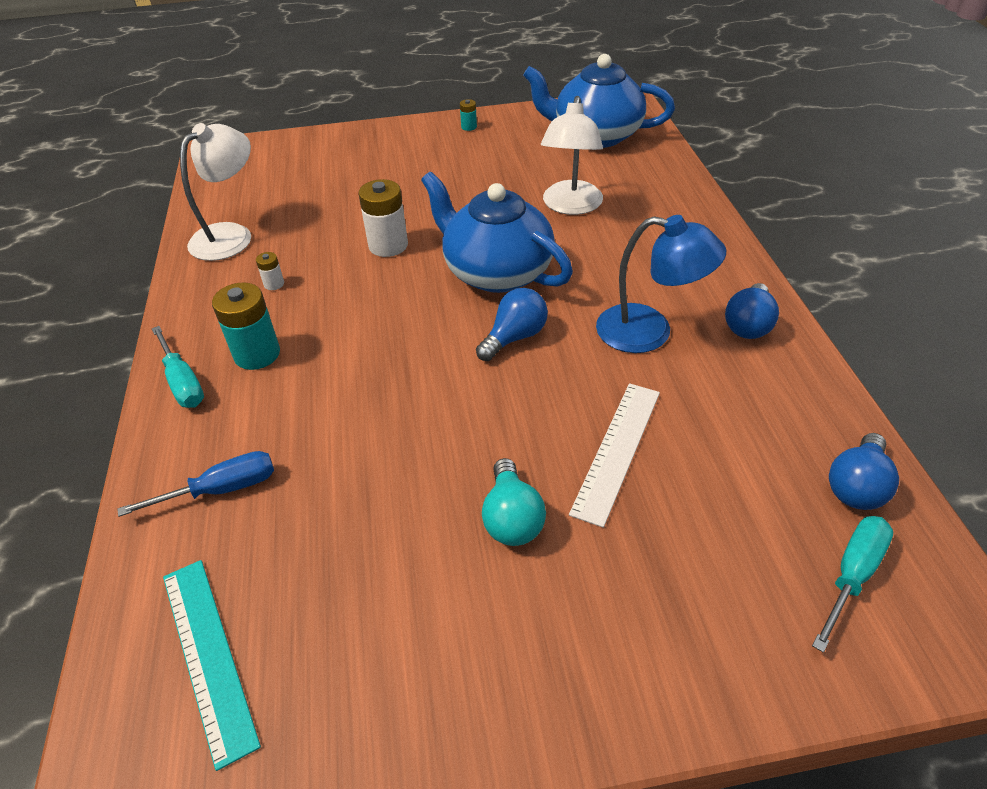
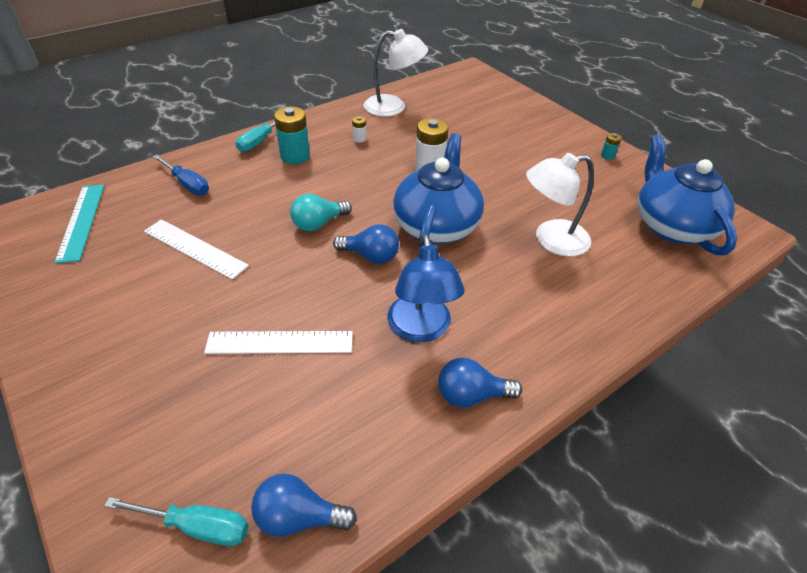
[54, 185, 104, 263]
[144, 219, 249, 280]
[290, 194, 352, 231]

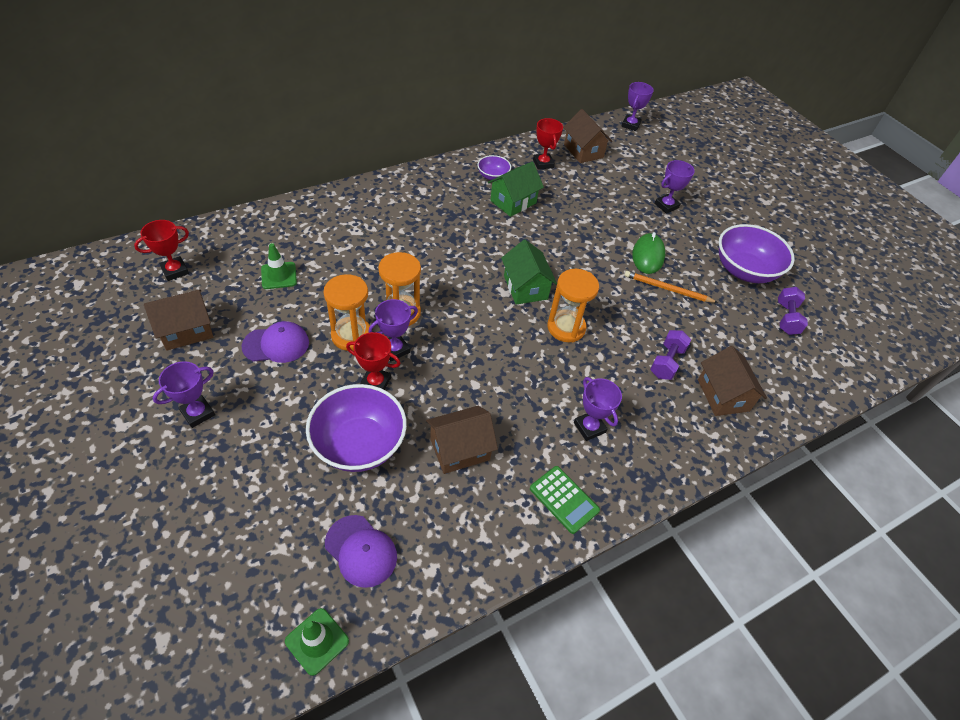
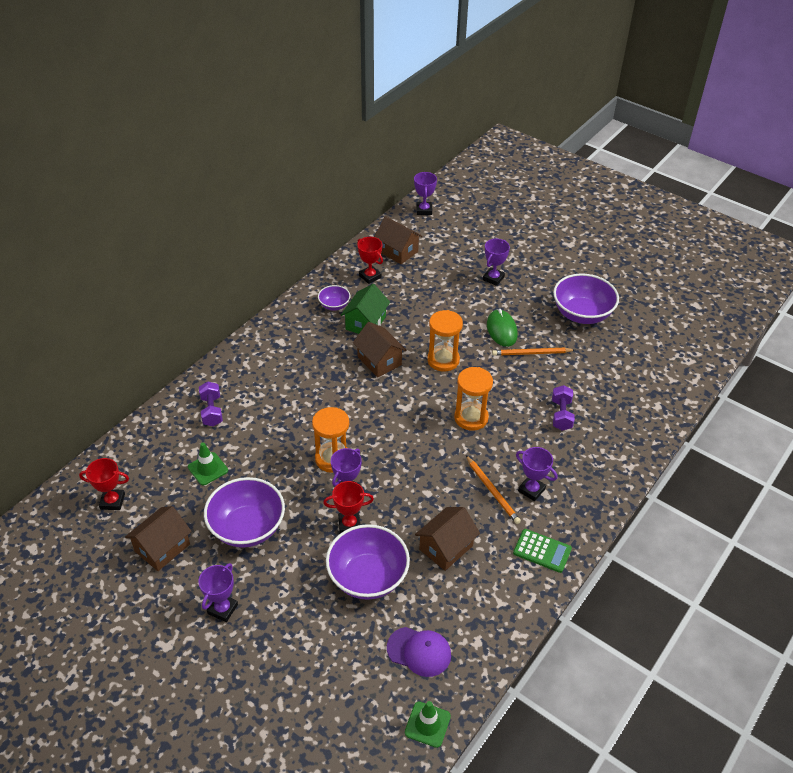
[79, 458, 129, 510]
[199, 382, 223, 426]
[204, 477, 285, 548]
[353, 322, 407, 377]
[427, 310, 463, 372]
[466, 455, 521, 524]
[501, 239, 557, 305] (first image)

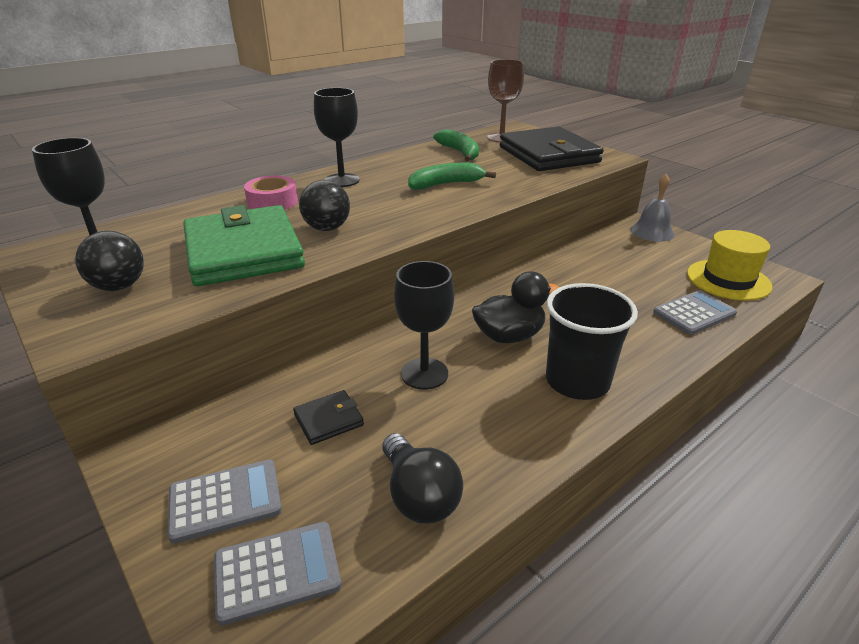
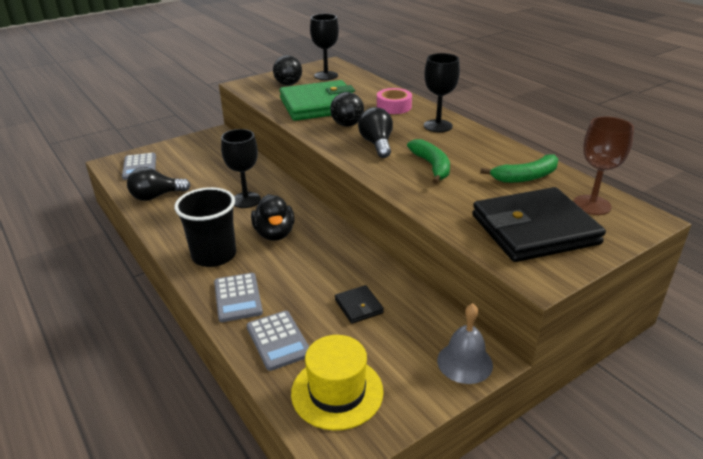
[214, 273, 263, 322]
[335, 285, 384, 324]
[358, 107, 393, 158]

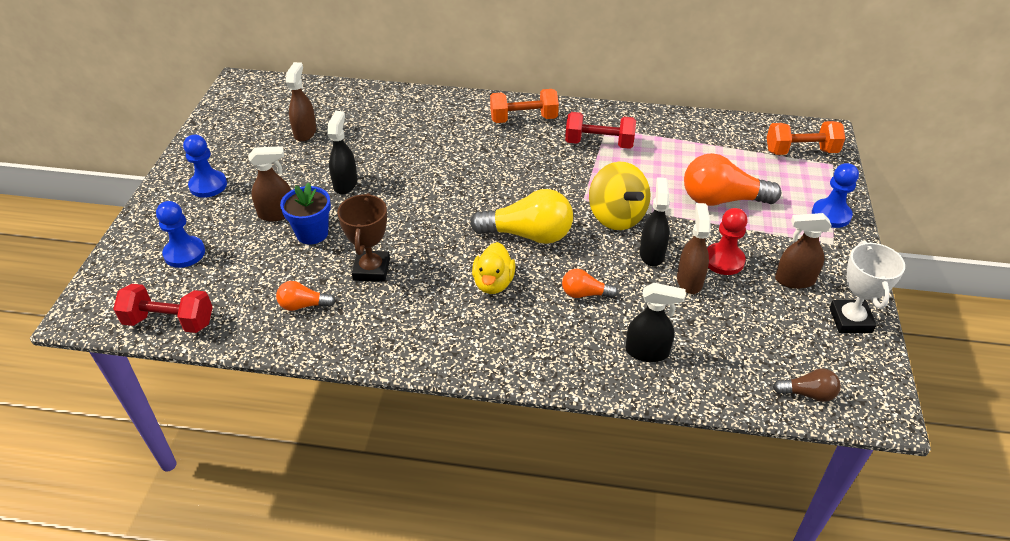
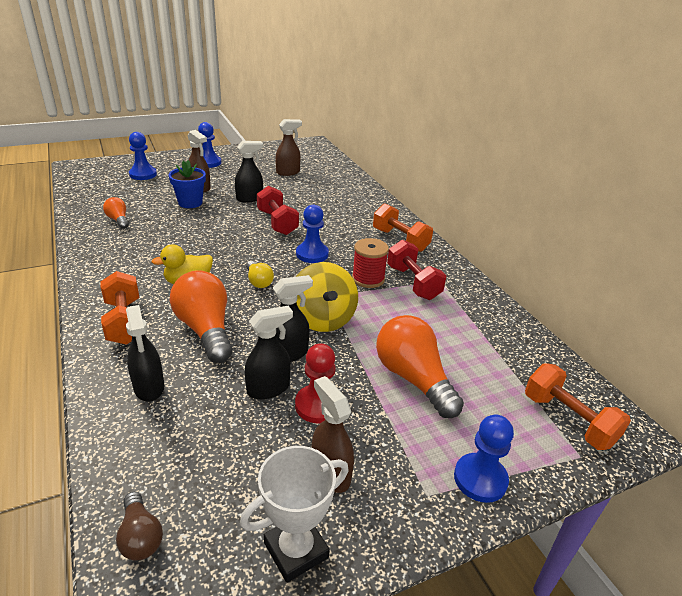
[101, 271, 139, 345]
[170, 270, 233, 363]
[244, 306, 293, 399]
[246, 261, 274, 288]
[257, 186, 299, 235]
[296, 205, 329, 263]
[296, 262, 358, 332]
[352, 238, 389, 288]
[337, 193, 390, 282] (first image)

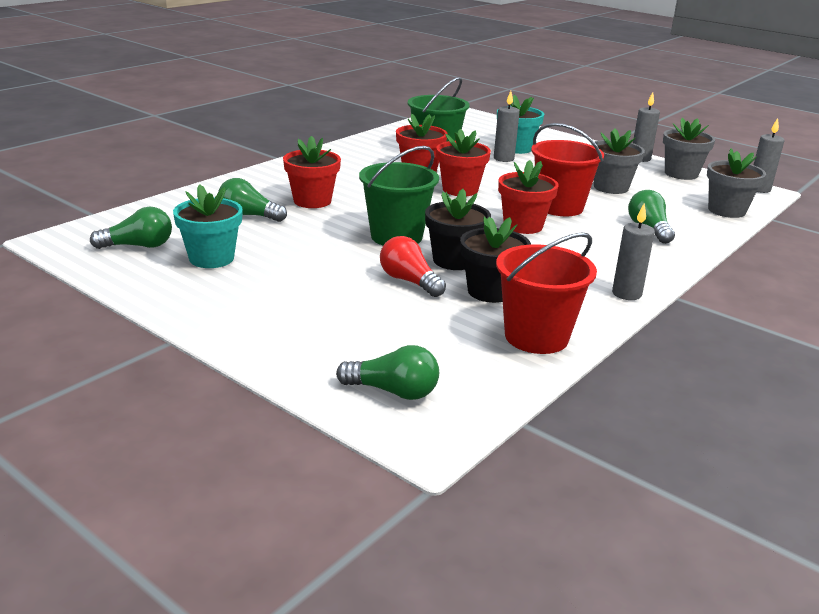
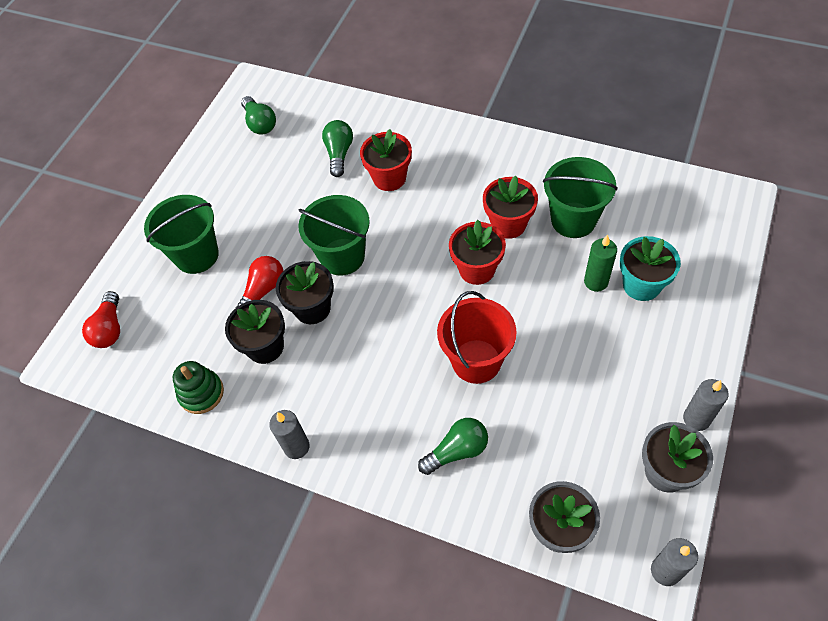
[82, 291, 120, 348]
[144, 195, 219, 274]
[173, 361, 224, 414]
[584, 235, 617, 292]
[173, 184, 243, 268] (first image)
[498, 160, 558, 234] (first image)
[591, 129, 645, 194] (first image)

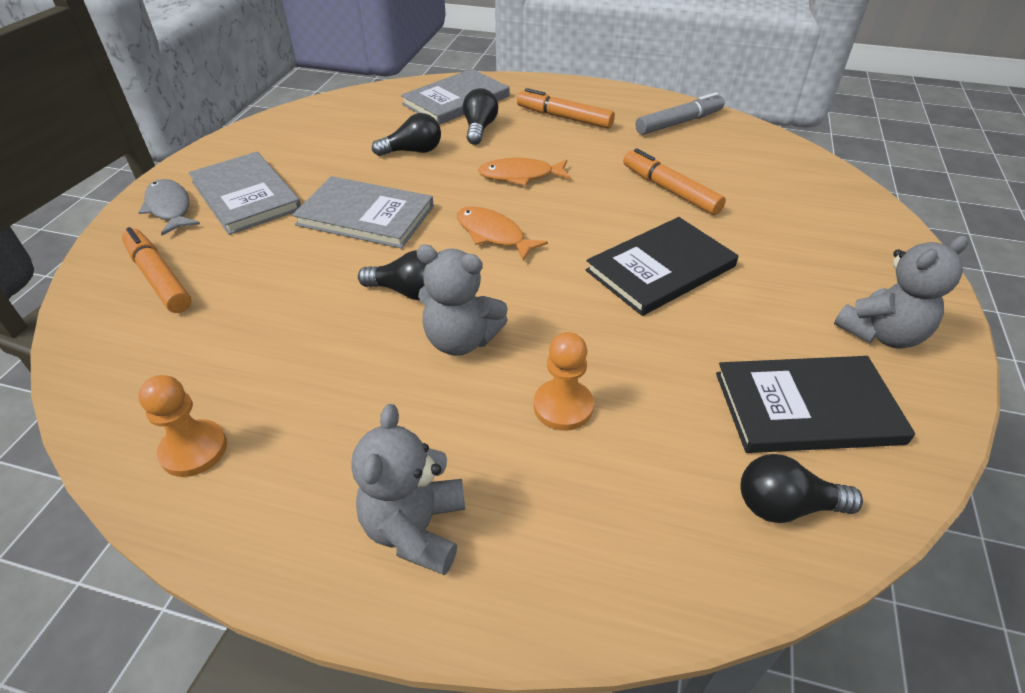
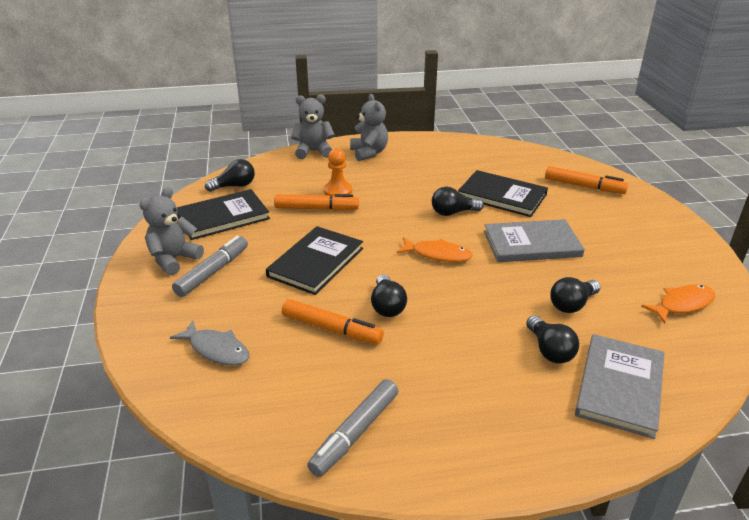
[170, 320, 249, 366]
[172, 236, 248, 297]
[274, 194, 359, 211]
[291, 94, 335, 159]
[371, 274, 407, 317]
[458, 170, 548, 217]
[641, 285, 715, 324]
[139, 375, 227, 477] (first image)
[189, 152, 301, 235] (first image)

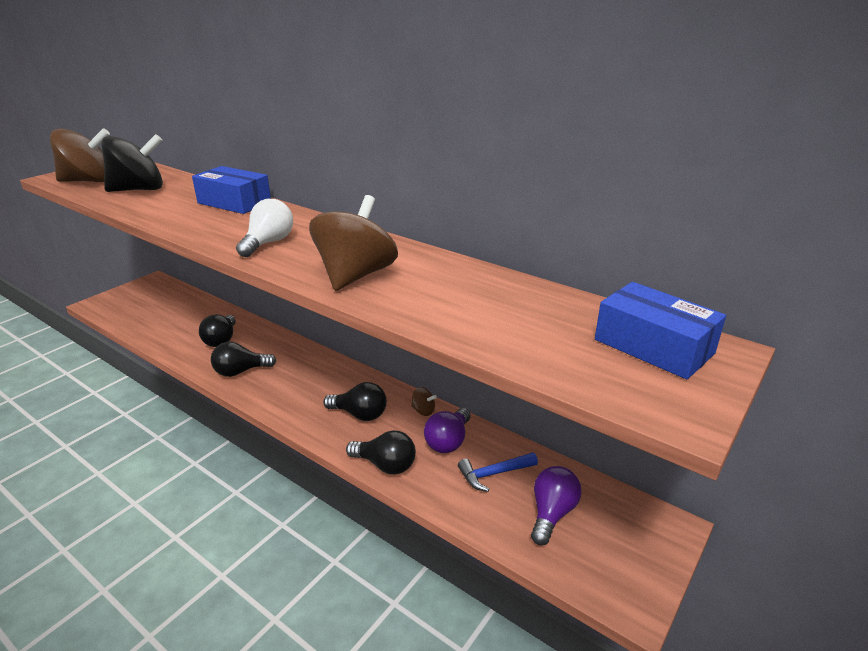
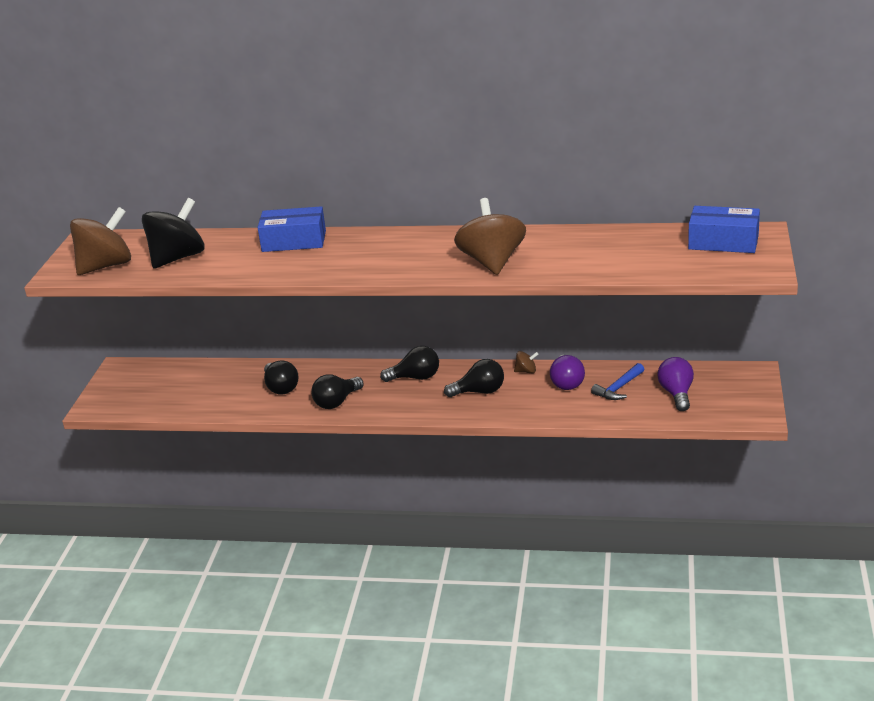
[380, 346, 439, 382]
[236, 199, 293, 257] (first image)

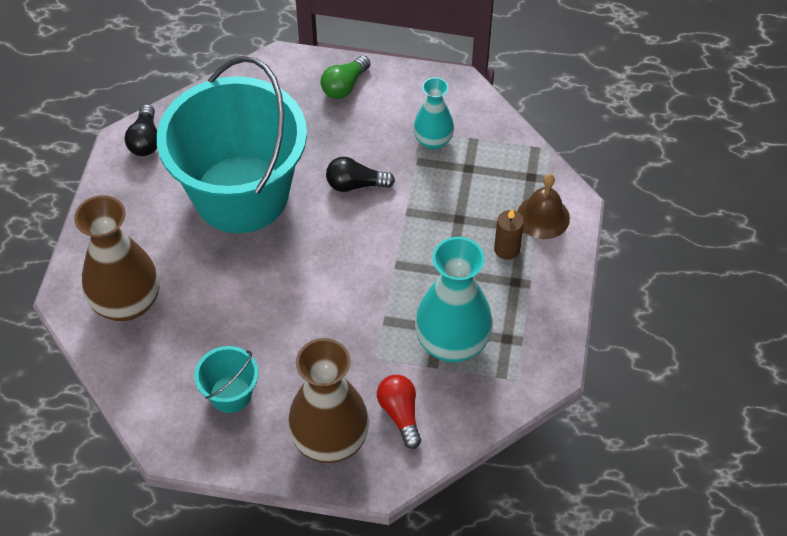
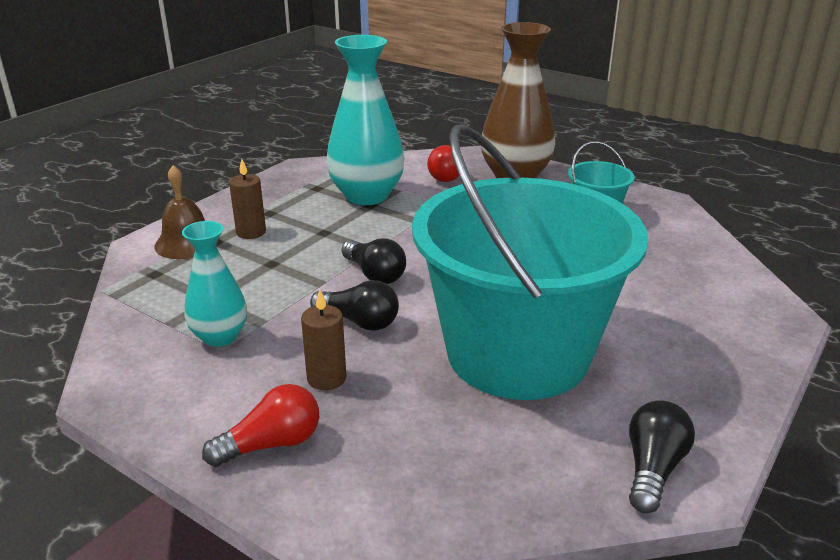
[202, 384, 319, 467]
[301, 289, 346, 390]
[342, 238, 406, 284]
[74, 195, 159, 321] (first image)

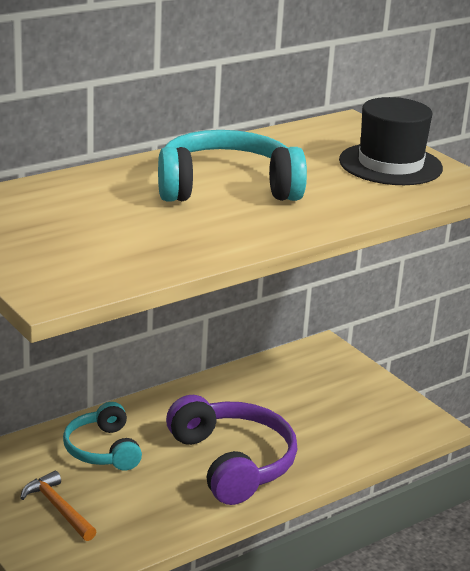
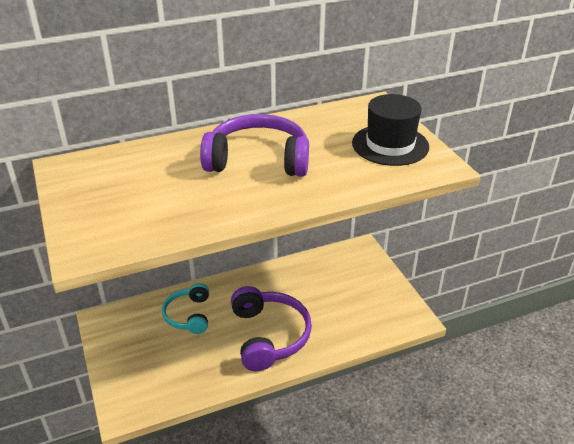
[200, 114, 309, 177]
[20, 471, 96, 541] (first image)

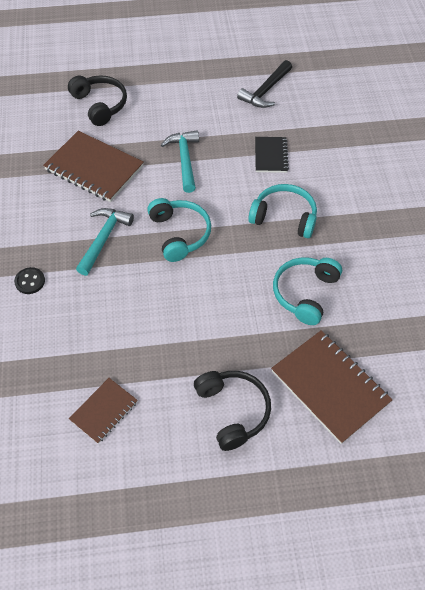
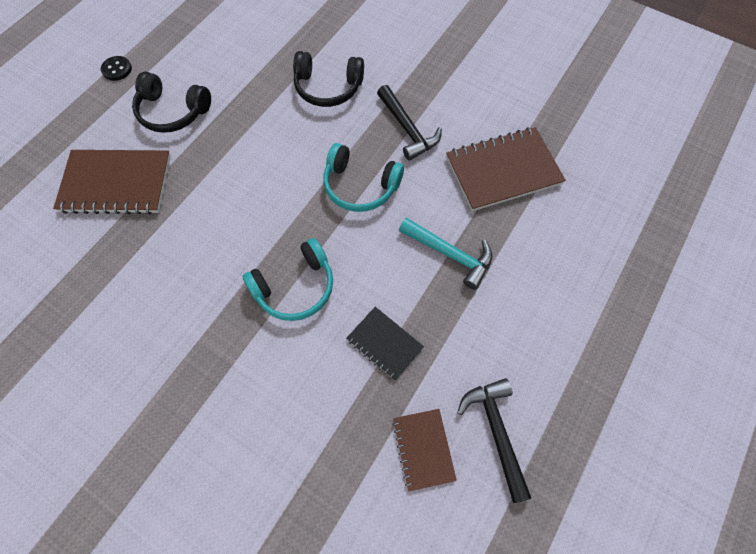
[101, 56, 132, 81]
[293, 51, 364, 107]
[377, 85, 442, 161]
[393, 409, 457, 491]
[273, 257, 342, 325] (first image)

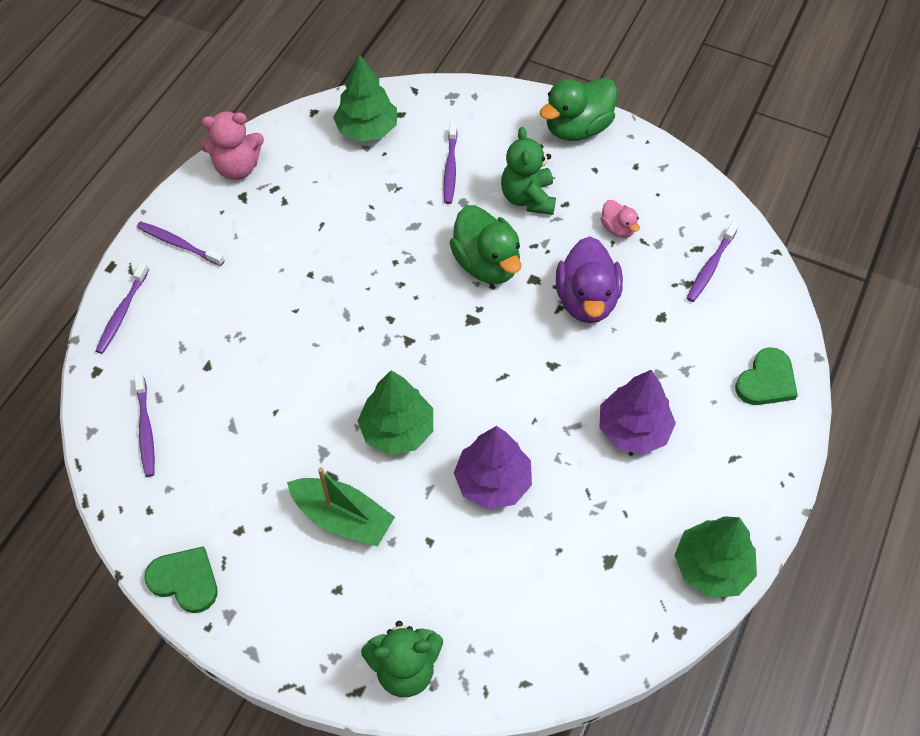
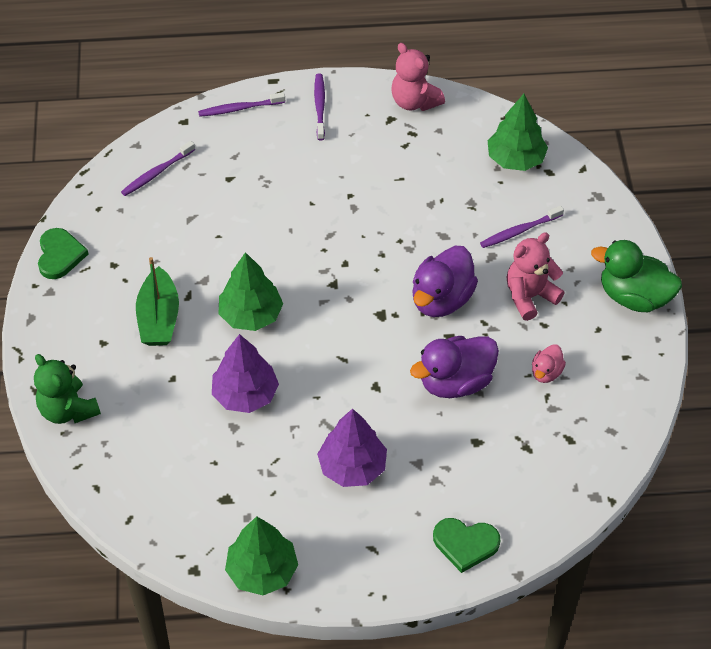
[412, 246, 478, 317]
[507, 232, 565, 321]
[687, 222, 739, 302] (first image)

